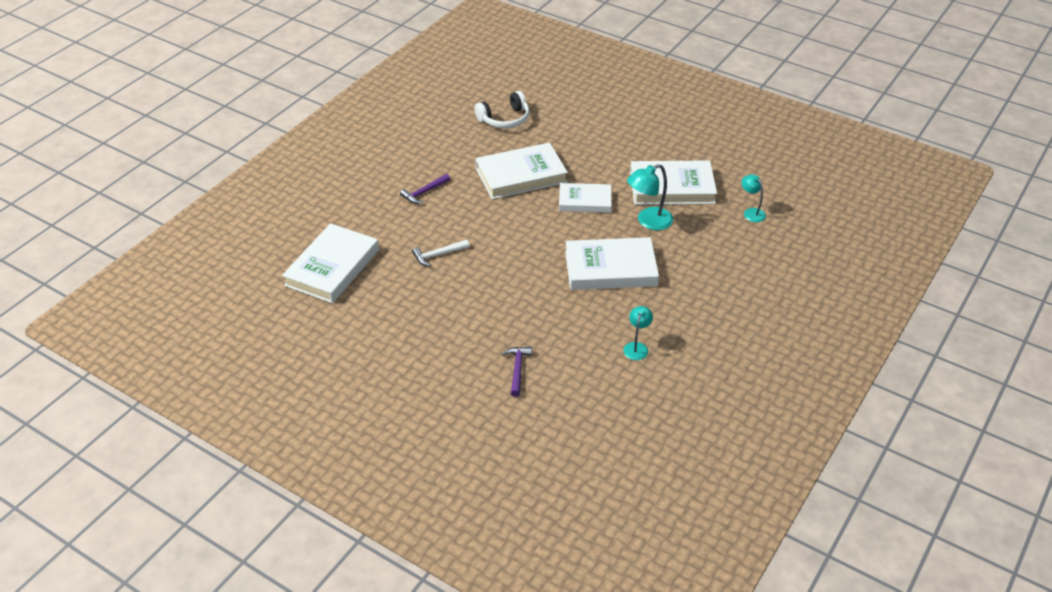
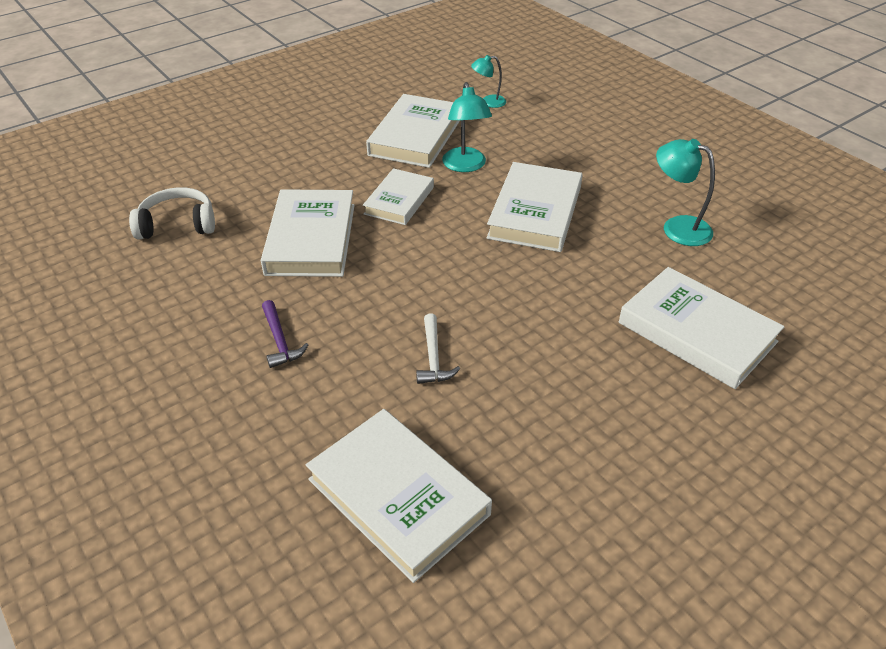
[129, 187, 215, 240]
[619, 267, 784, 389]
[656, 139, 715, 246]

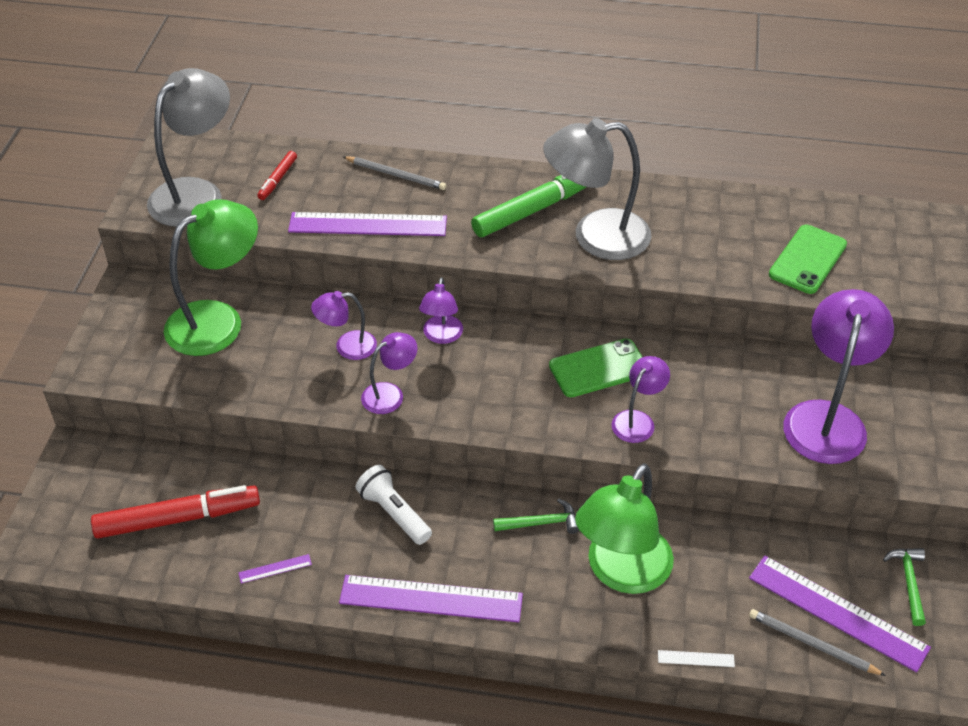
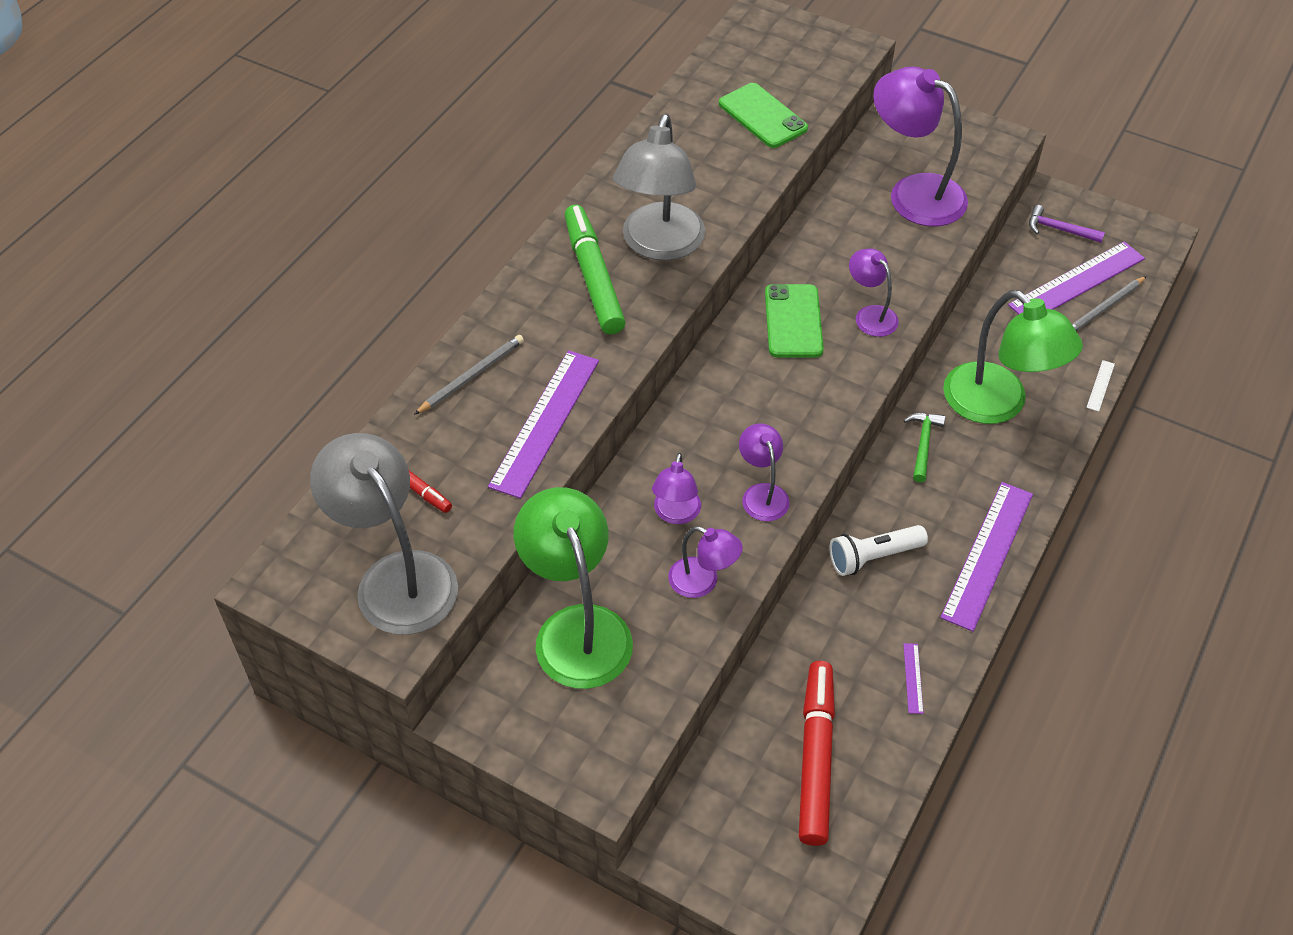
[668, 526, 743, 598]
[1029, 205, 1105, 243]

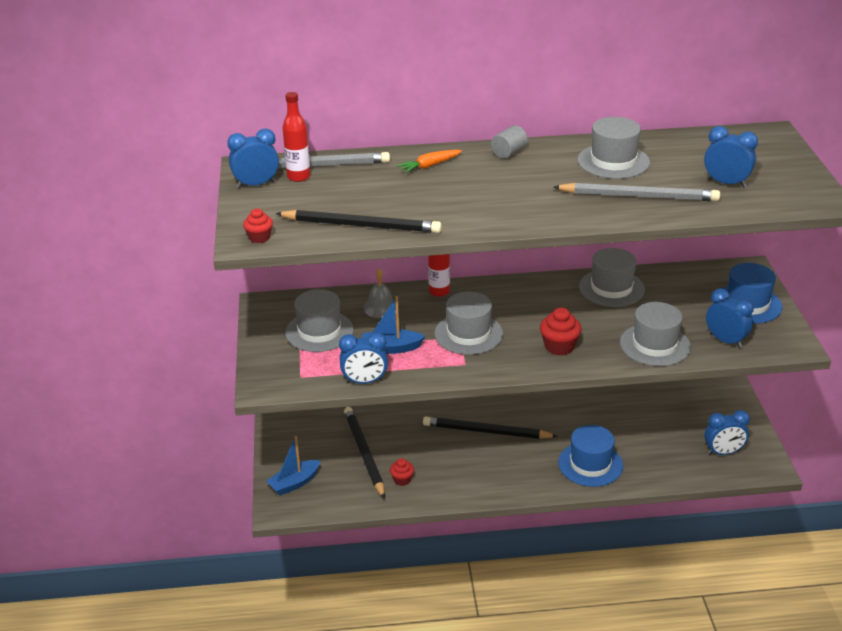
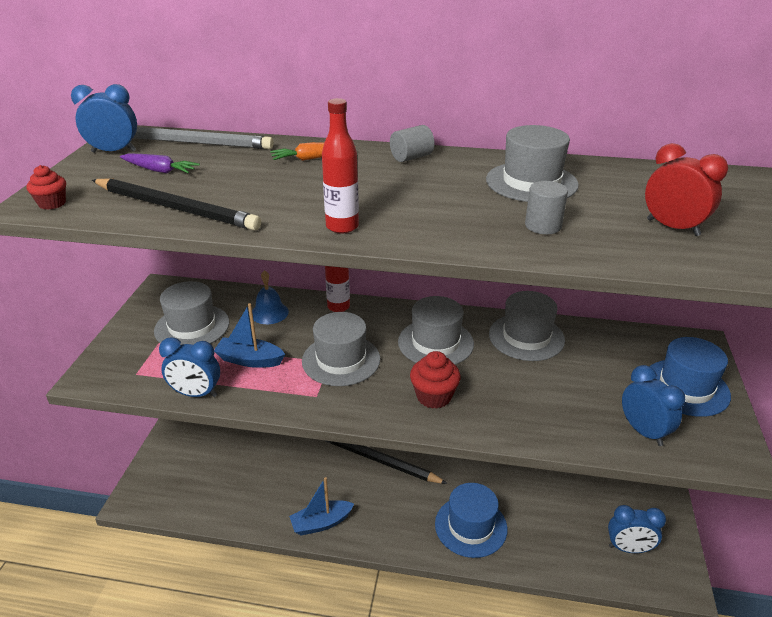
[120, 154, 200, 174]
[252, 270, 289, 324]
[289, 477, 354, 536]
[322, 98, 359, 234]
[398, 296, 474, 365]
[525, 181, 568, 234]
[645, 143, 728, 236]
[344, 407, 385, 499] (first image)
[390, 458, 414, 486] (first image)

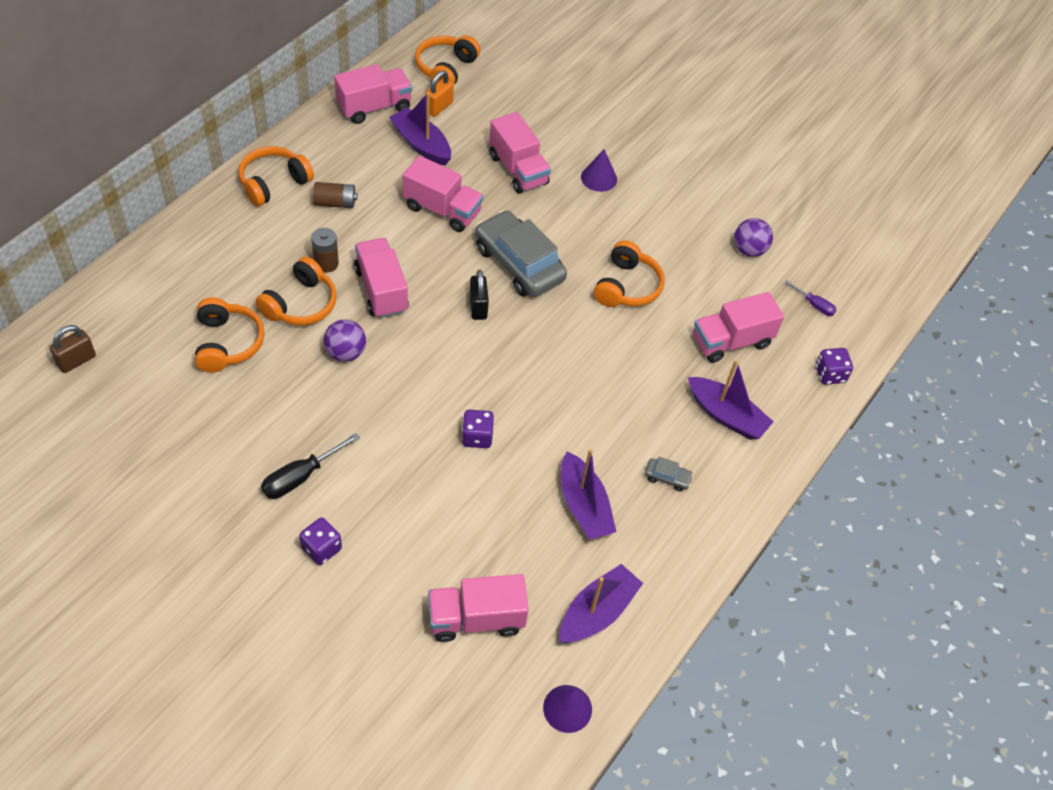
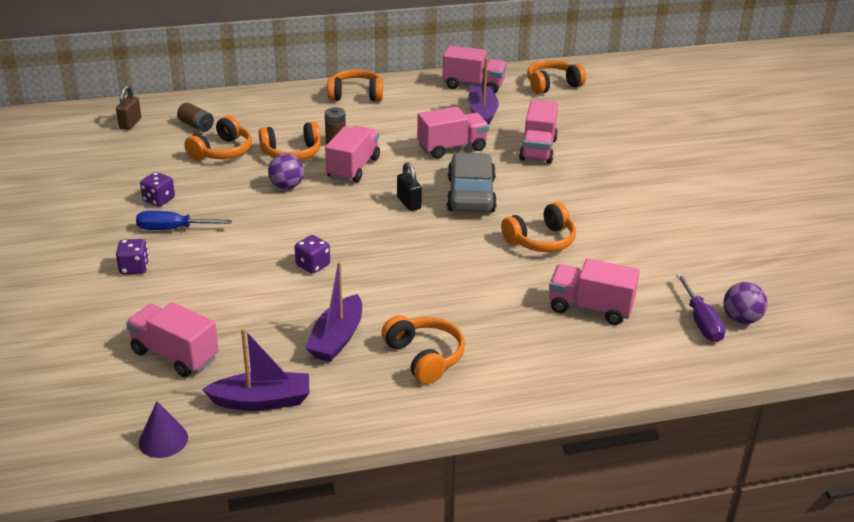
[116, 85, 141, 130]
[136, 211, 232, 230]
[140, 172, 175, 207]
[177, 102, 214, 132]
[381, 315, 465, 384]
[397, 162, 422, 211]
[417, 107, 489, 159]
[676, 274, 726, 342]
[723, 282, 767, 324]
[425, 70, 454, 117] (first image)
[581, 149, 617, 192] (first image)
[688, 360, 774, 440] (first image)

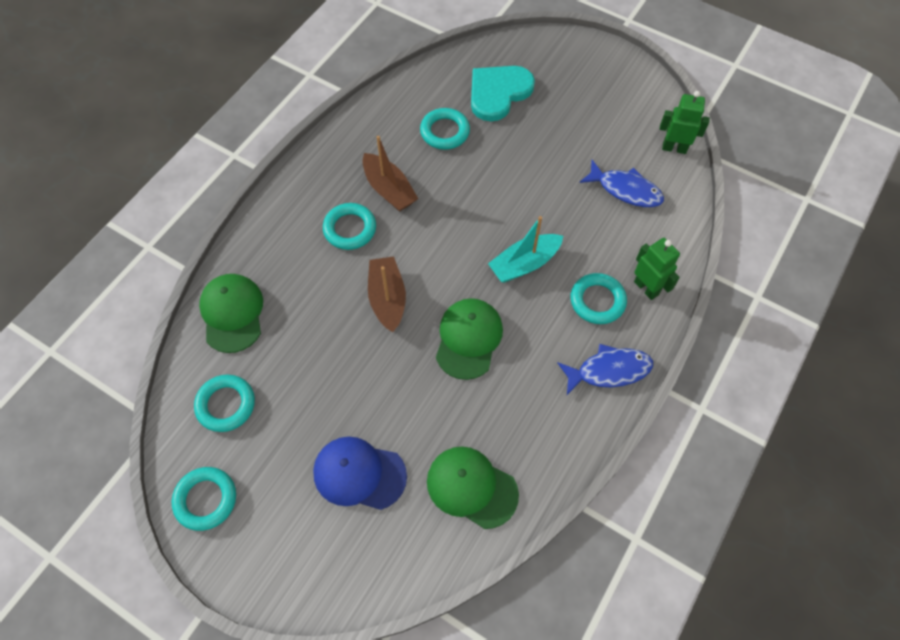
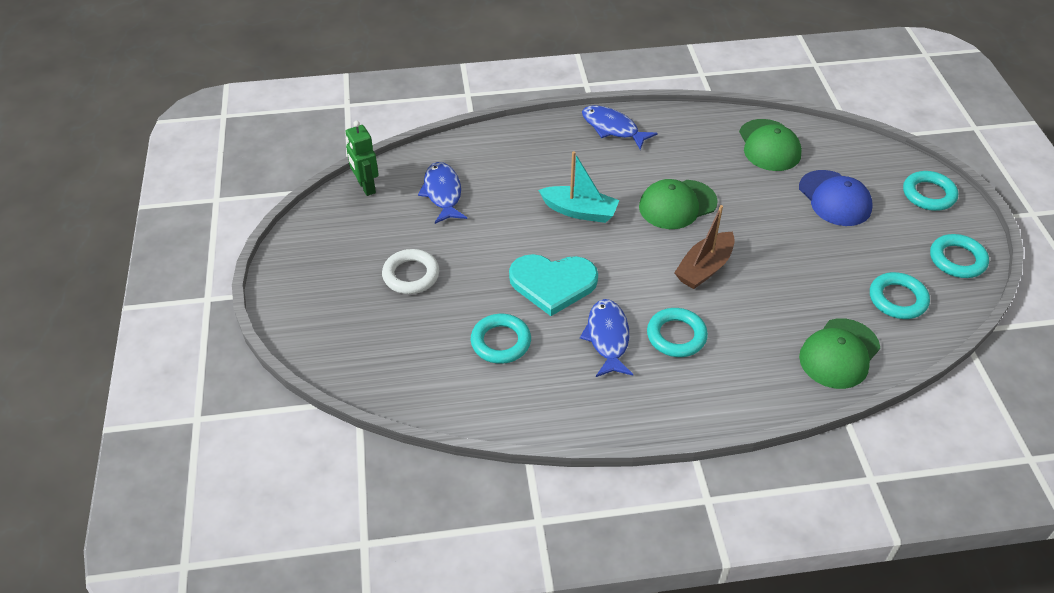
[382, 249, 439, 294]
[509, 254, 598, 316]
[580, 299, 633, 377]
[903, 171, 958, 211]
[634, 238, 680, 300] (first image)

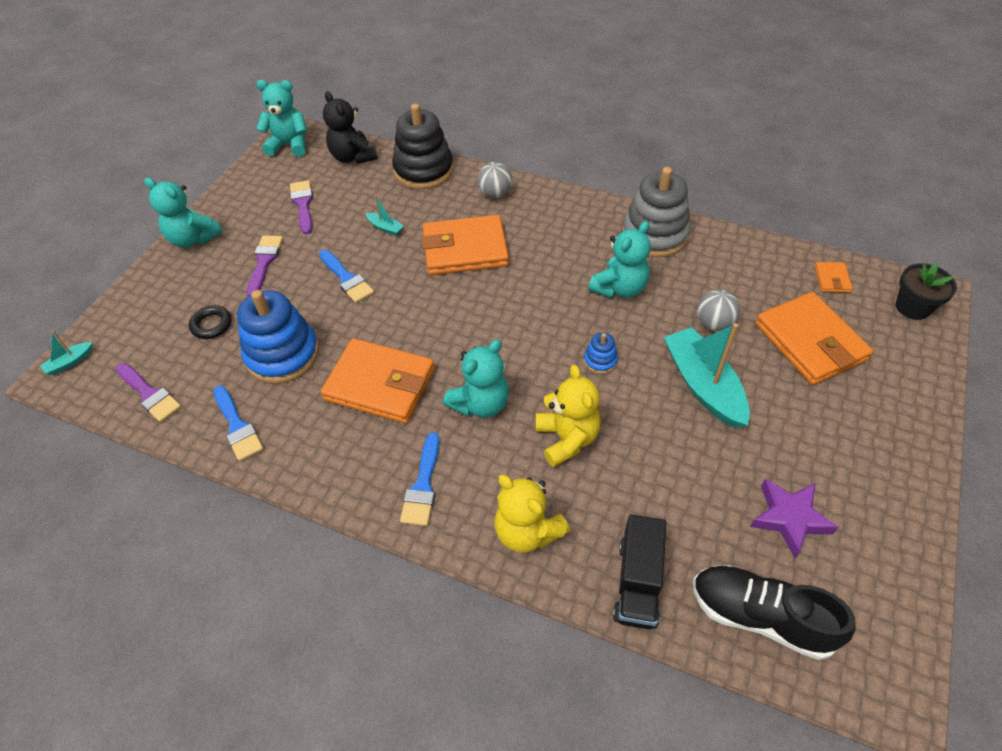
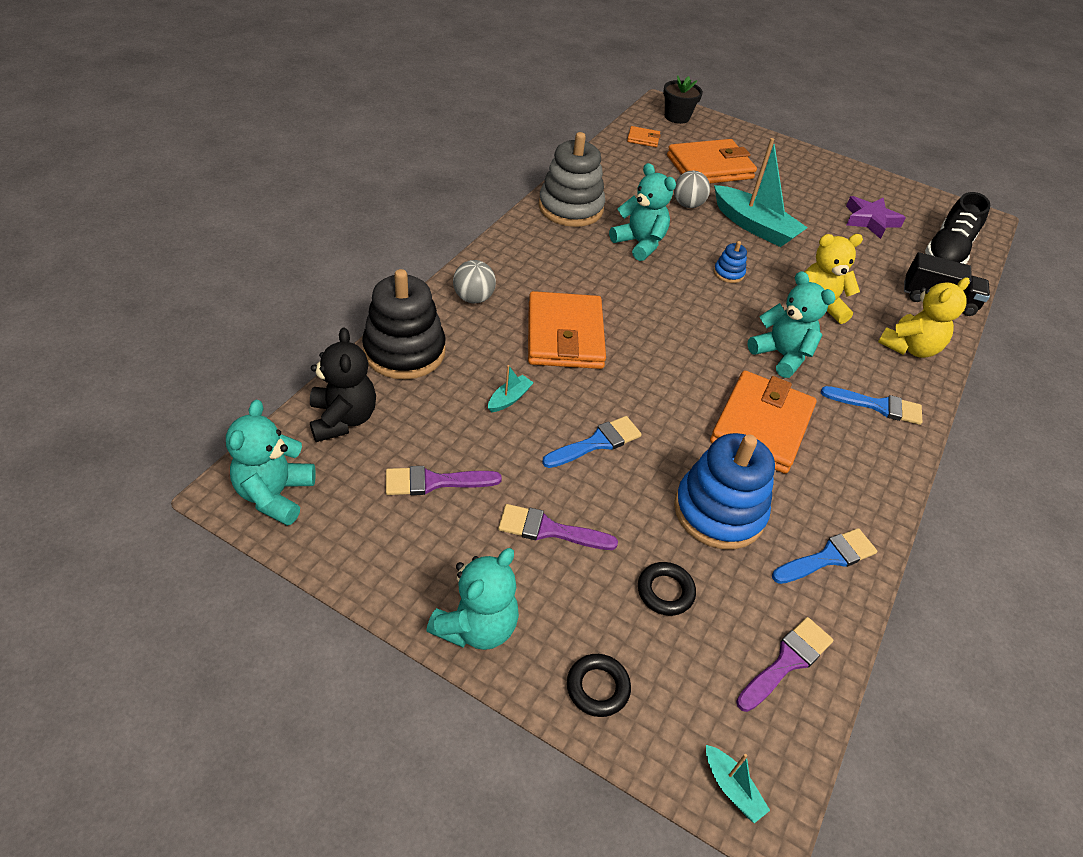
[310, 327, 376, 442]
[567, 654, 631, 717]
[714, 138, 808, 247]

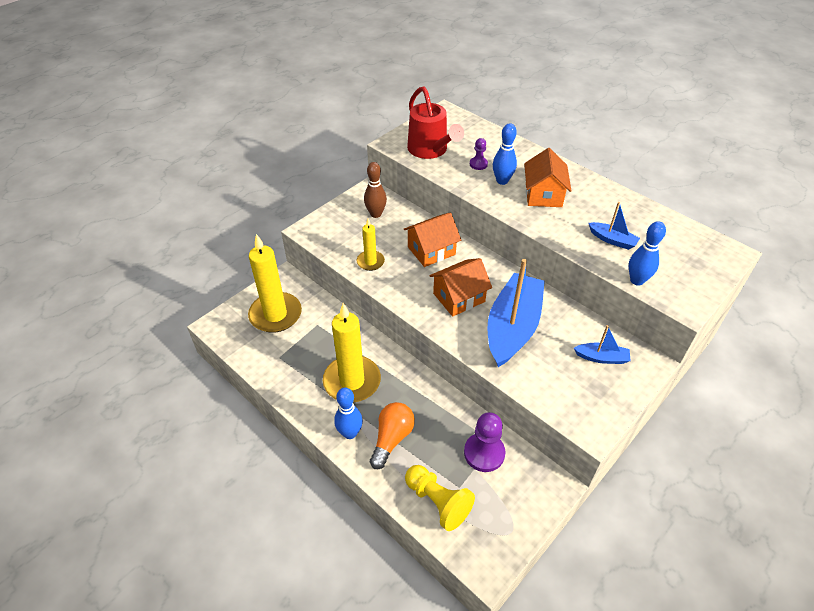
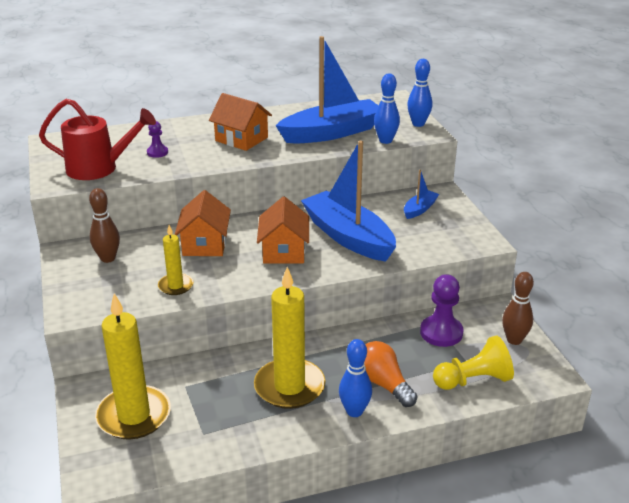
[276, 36, 379, 143]
[407, 59, 432, 127]
[502, 272, 534, 345]

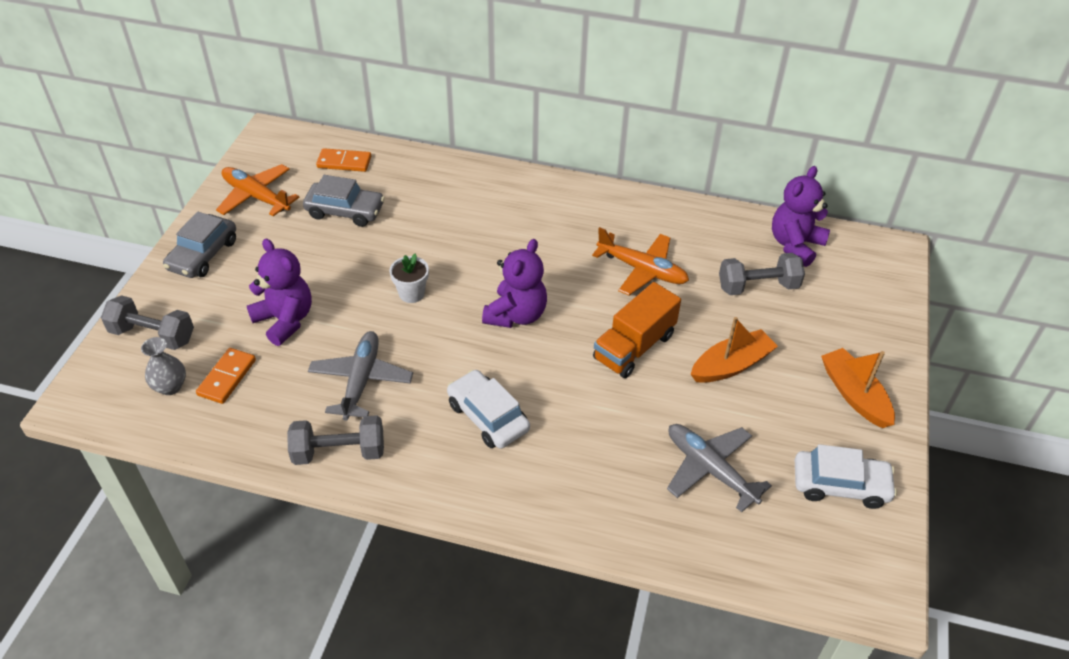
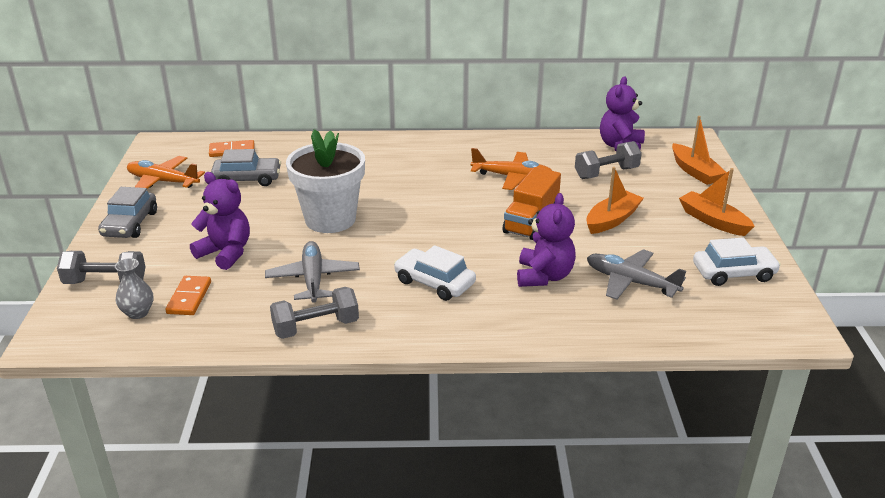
[286, 129, 365, 233]
[517, 193, 576, 287]
[672, 116, 727, 185]

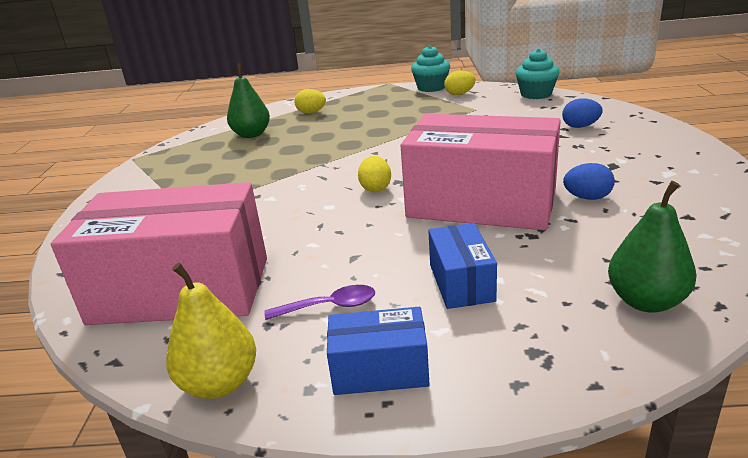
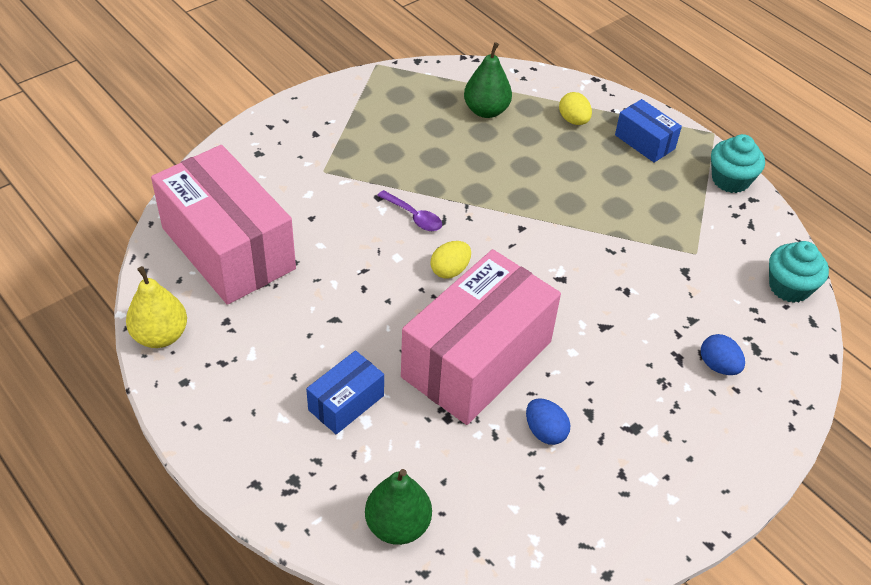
[377, 190, 442, 231]
[401, 249, 561, 425]
[615, 99, 682, 163]
[444, 70, 476, 95] (first image)

